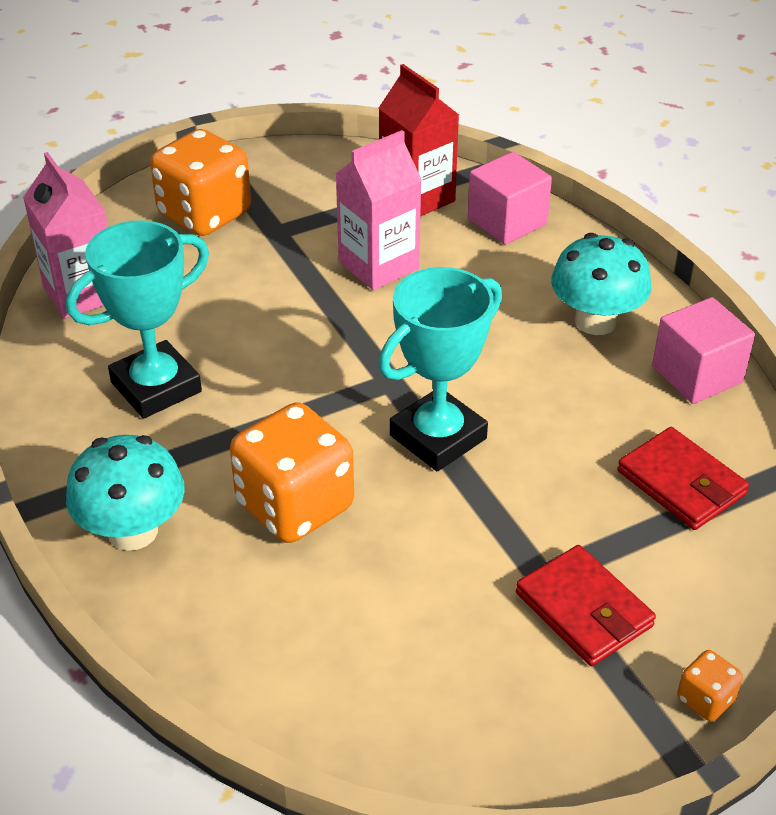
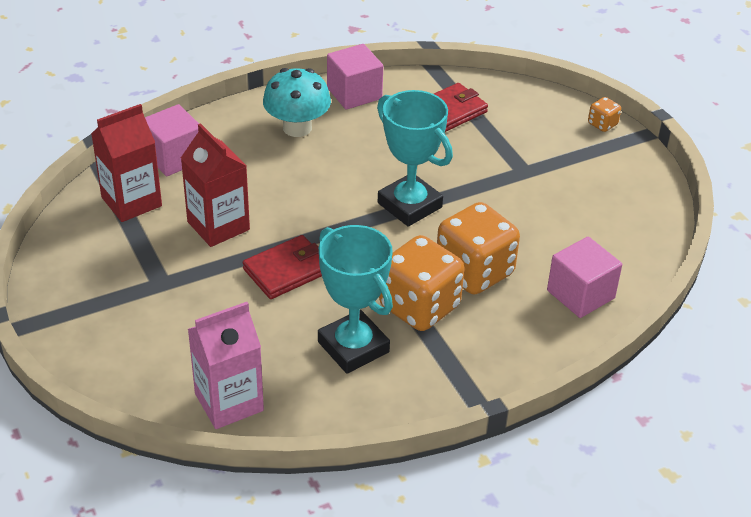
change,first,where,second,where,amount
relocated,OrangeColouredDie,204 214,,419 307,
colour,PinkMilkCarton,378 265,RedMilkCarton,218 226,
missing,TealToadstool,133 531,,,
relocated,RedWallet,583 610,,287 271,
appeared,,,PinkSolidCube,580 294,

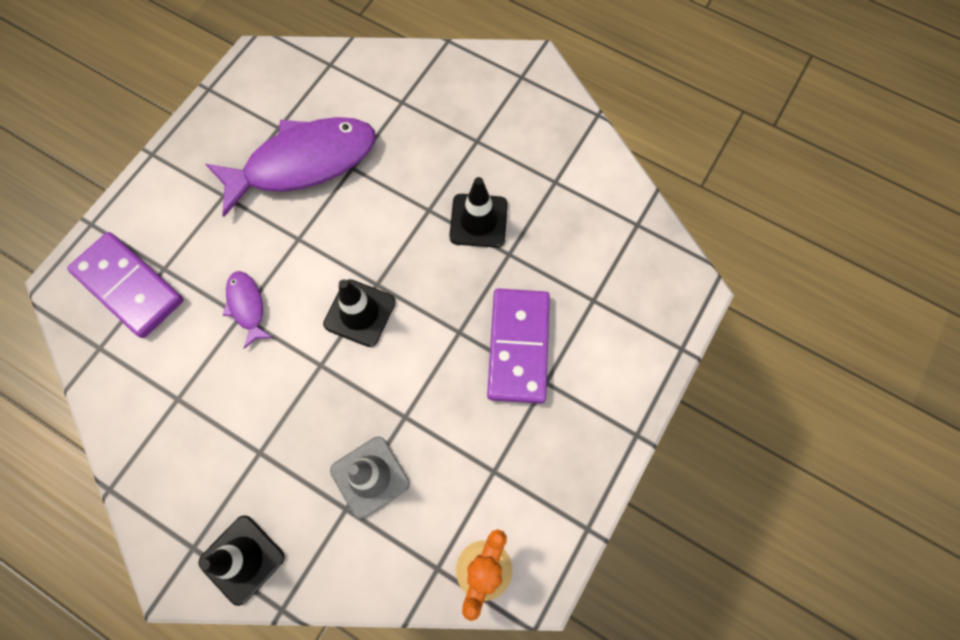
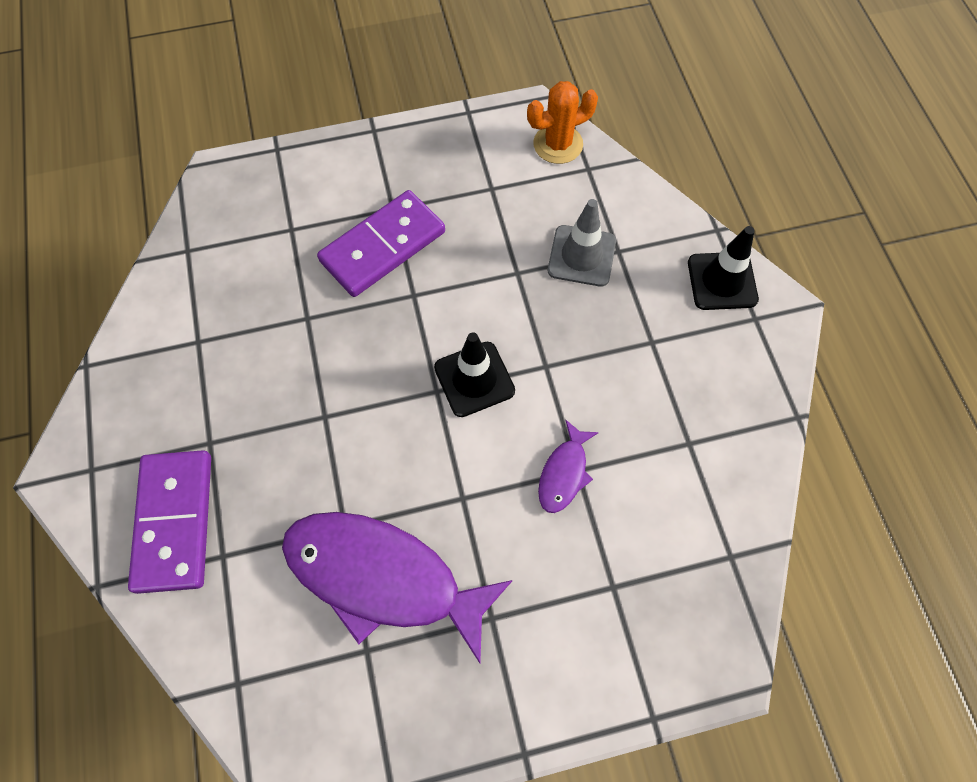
change,first,where,second,where,amount
missing,BlackTrafficCone,478 221,,,
relocated,RoyalPurpleDominoPiece,129 286,,174 522,

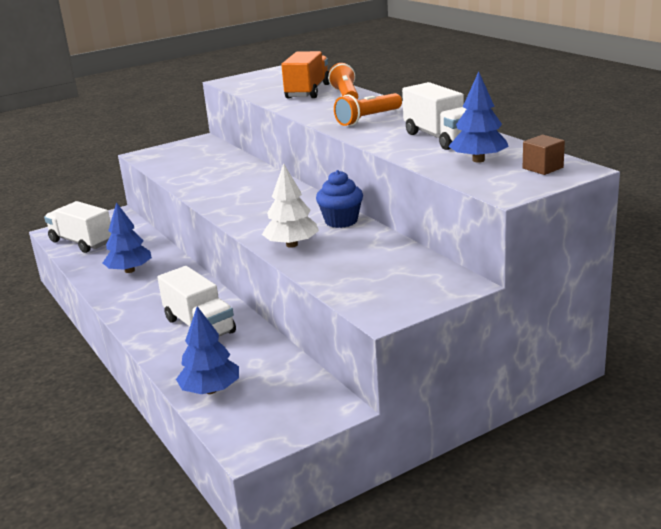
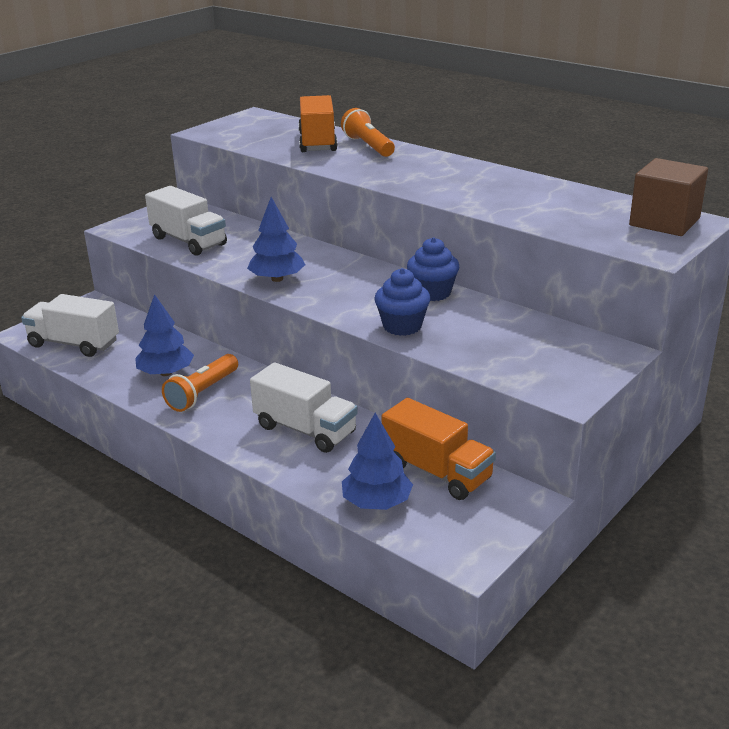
change,first,where,second,where,amount
relocated,CobaltToyTree,478 160,,277 279,
relocated,SnowWhiteLorry,440 138,,188 241,
relocated,OrangeColouredPocketTorch,368 119,,202 393,
size,DarkBrownSolidCube,542 168,,664 222,x1.83
exchanged,SnowWhiteToyTree,292 245,CobaltCupcake,402 326,
appeared,,,OrangeColouredLorry,437 472,

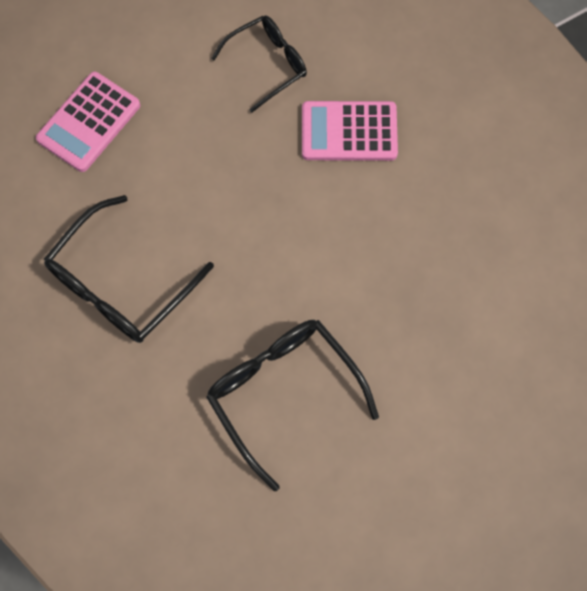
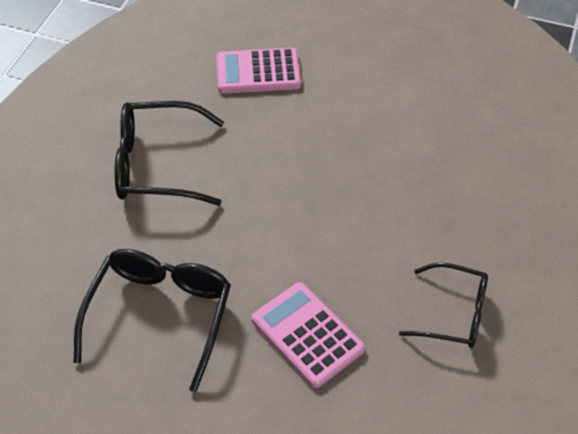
change,first,where,second,where,amount
relocated,BlackEyeglasses,268 64,,454 314,
relocated,PinkCalculator,349 131,,307 334,

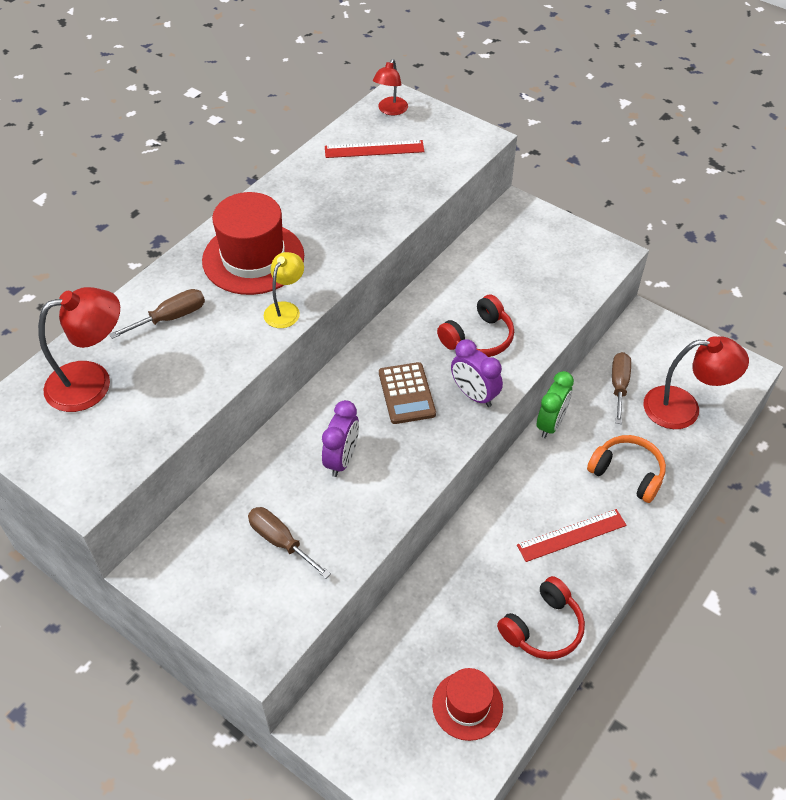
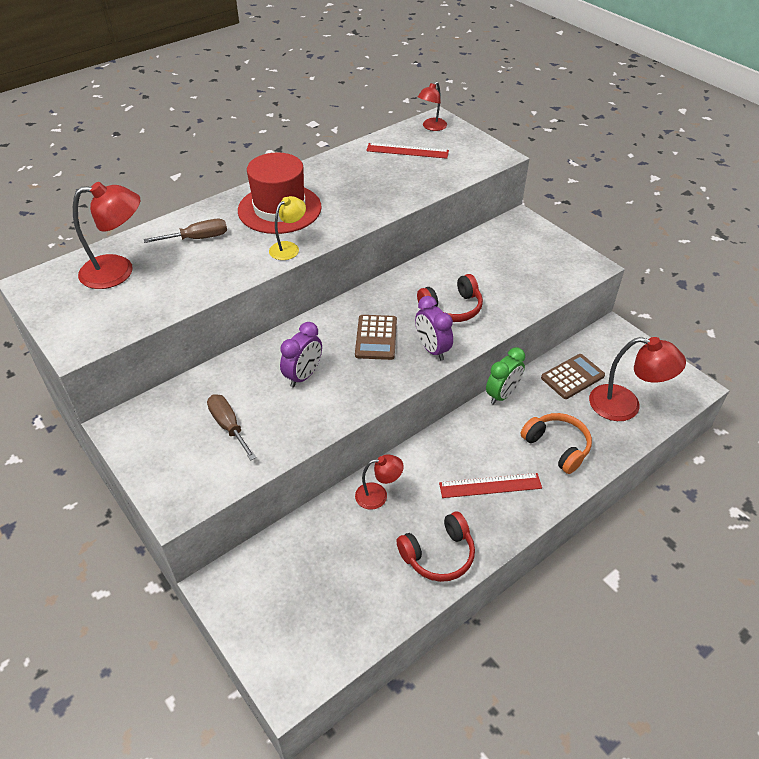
change,first,where,second,where,amount
exchanged,DarkBrownFlatScrewdriver,619 386,DarkBrownCalculator,572 377,
missing,RedTallHat,467 705,,,
appeared,,,RedReadingLamp,378 495,

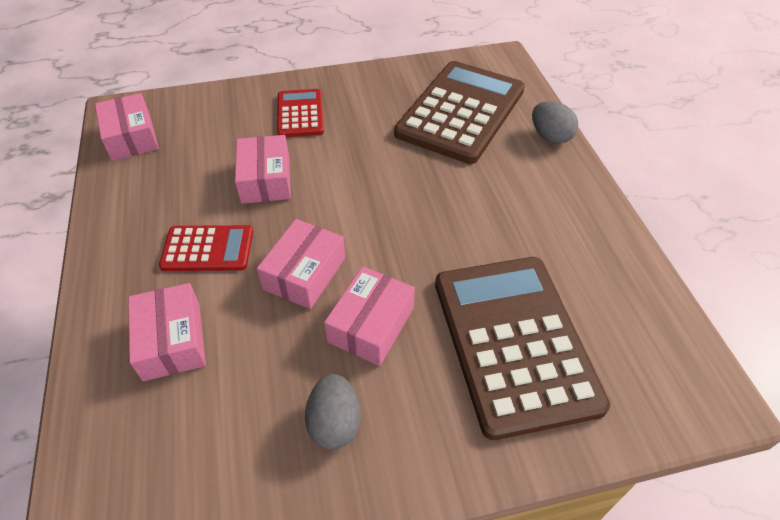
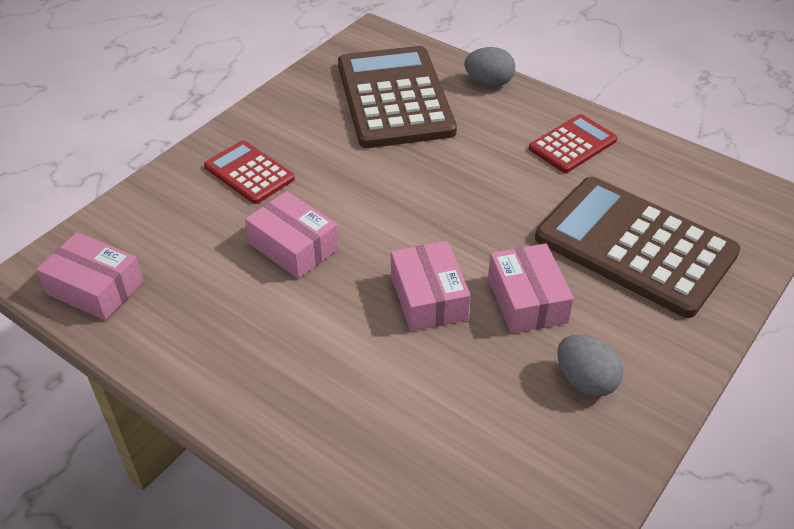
change,first,where,second,where,amount
relocated,RedCalculator,207 249,,572 144,
missing,PinkParcel,172 341,,,

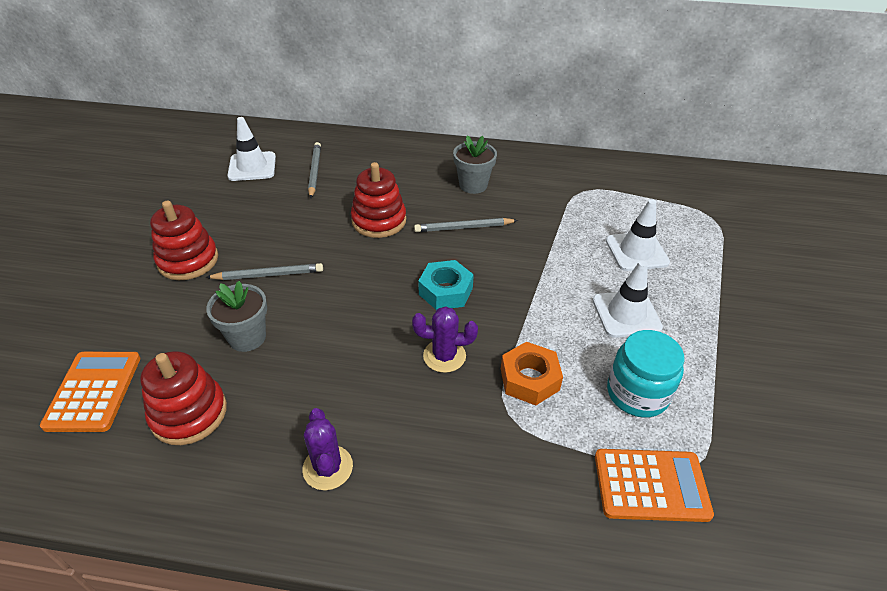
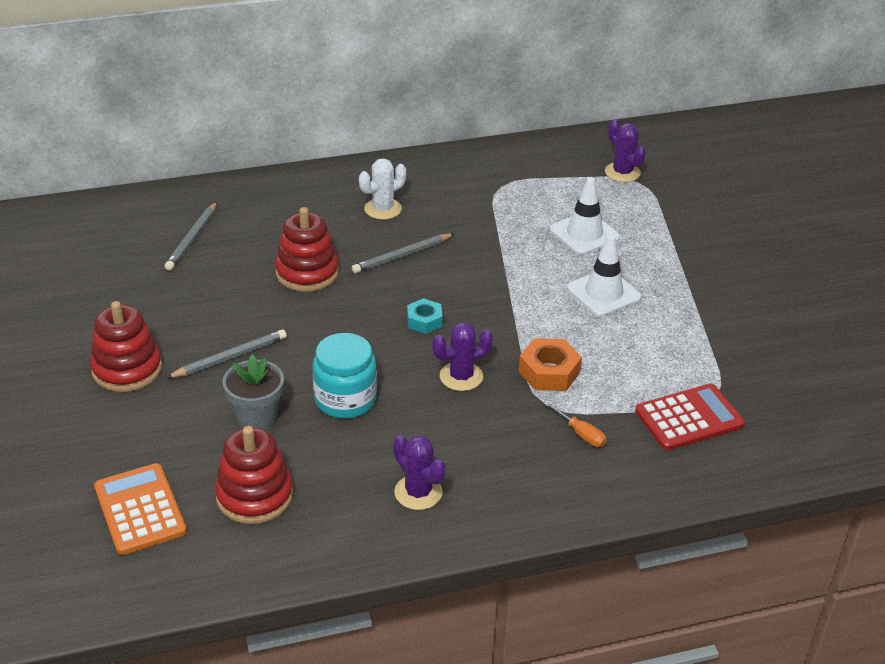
change,first,where,second,where,amount
missing,SnowWhiteTrafficCone,252 167,,,
exchanged,GreyPlantPot,473 185,SnowWhiteSaguaroCactus,383 209,
spun,GreyWoodenPencil,314 171,,192 239,135 degrees counterclockwise
size,TealHexagonNut,445 291,,424 321,x0.66
relocated,TealPreserveJar,637 393,,345 399,
colour,OrangeColouredCalculator,651 485,RedCalculator,689 418,
appeared,,,RoyalPurpleSaguaroCactus,622 172,
appeared,,,OrangeColouredFlatScrewdriver,580 433,

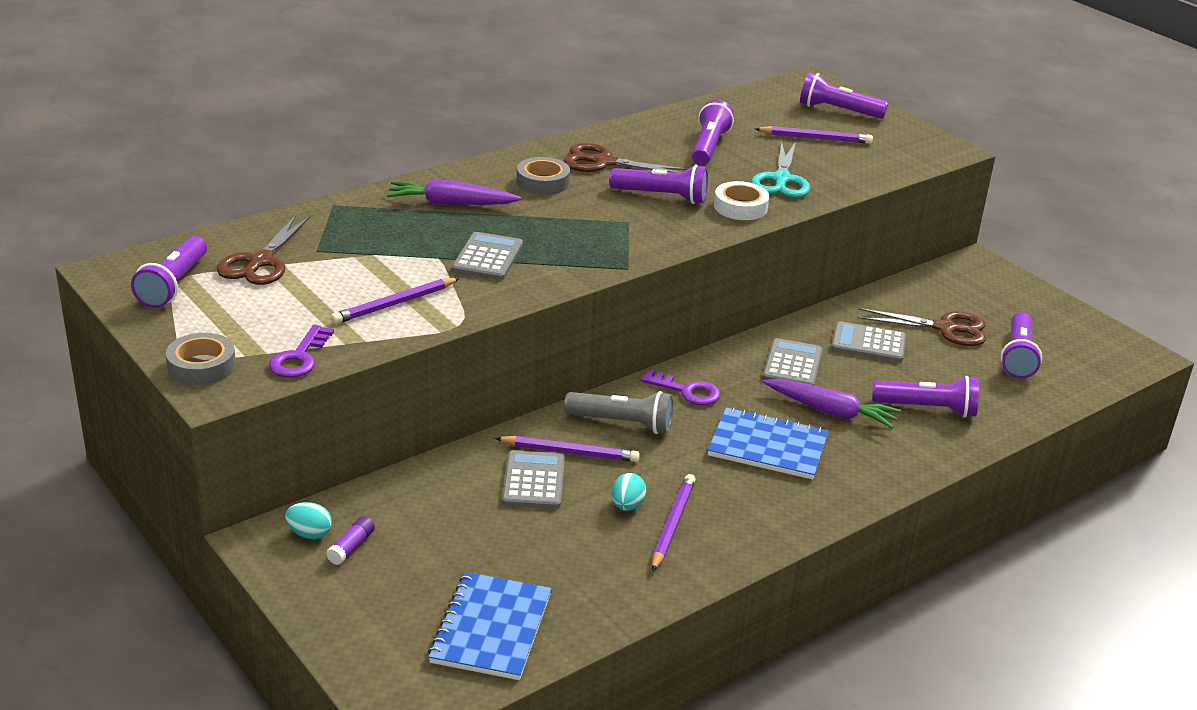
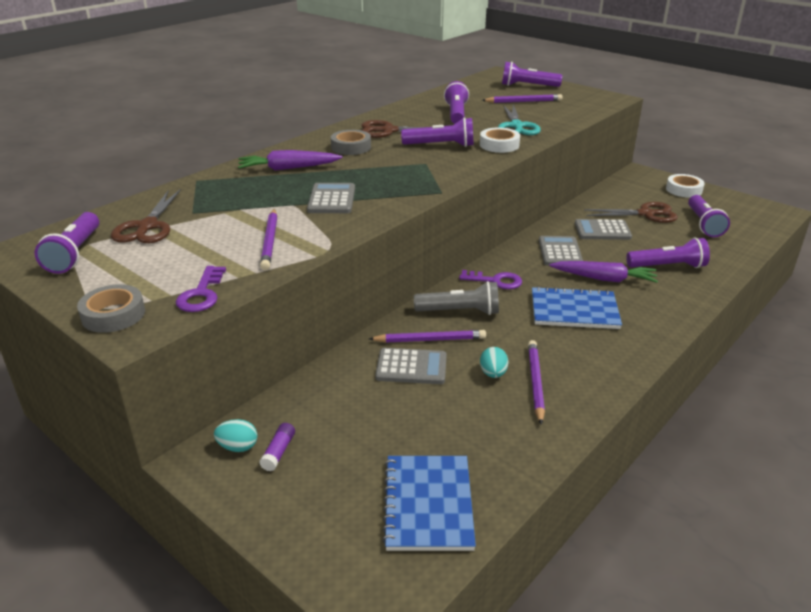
change,first,where,second,where,amount
spun,RoyalPurpleWoodenPencil,394 304,,269 241,45 degrees counterclockwise
spun,GreyCalculator,534 481,,411 367,105 degrees clockwise
appeared,,,SnowWhiteStickyTape,684 190,

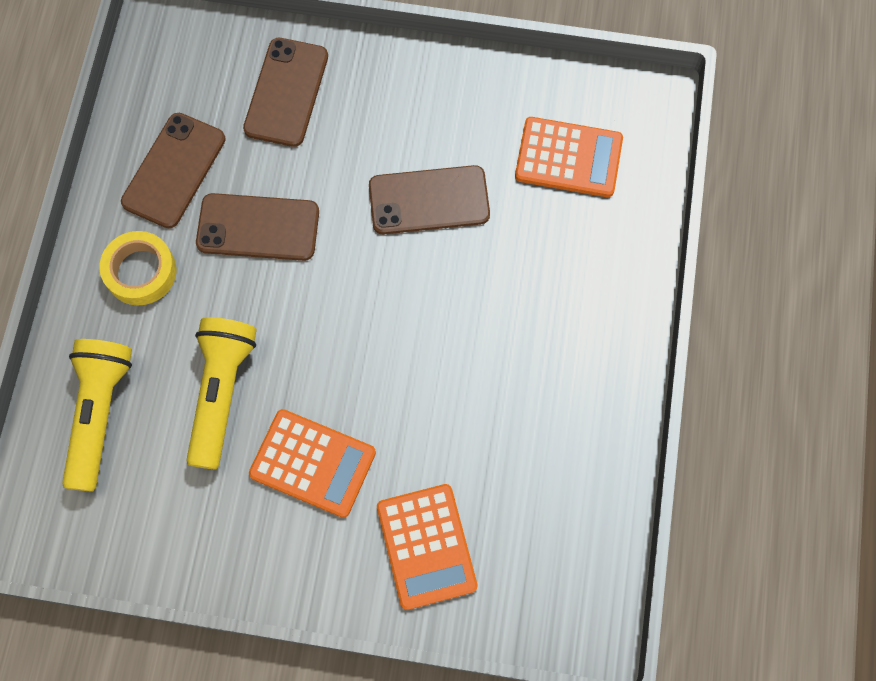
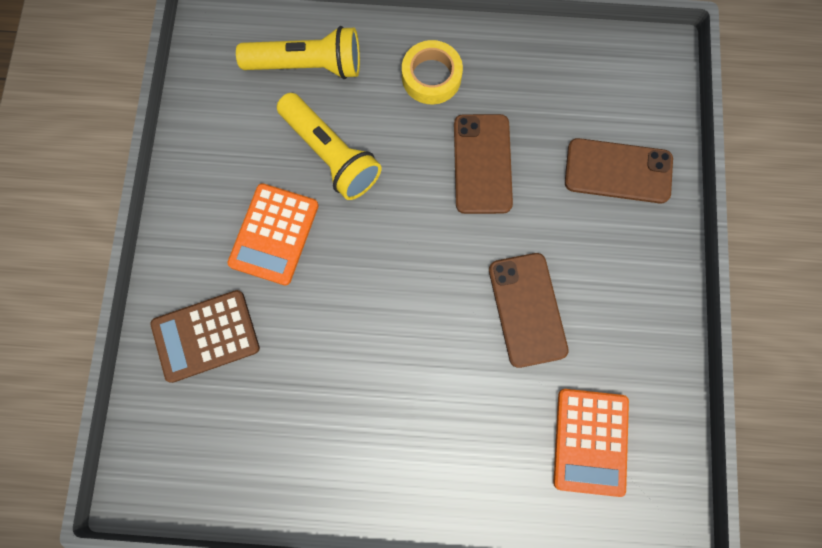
change,first,where,second,where,amount
missing,DarkBrownMobilePhone,174 170,,,
spun,YellowPocketTorch,222 393,,330 154,45 degrees clockwise
colour,OrangeColouredCalculator,426 546,DarkBrownCalculator,206 336,

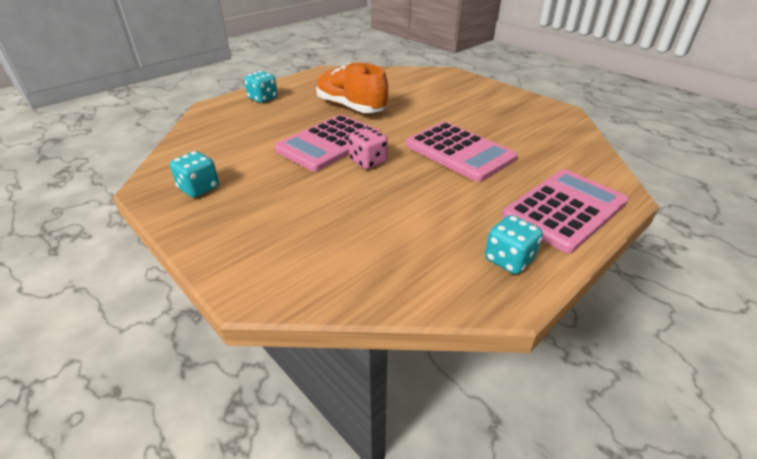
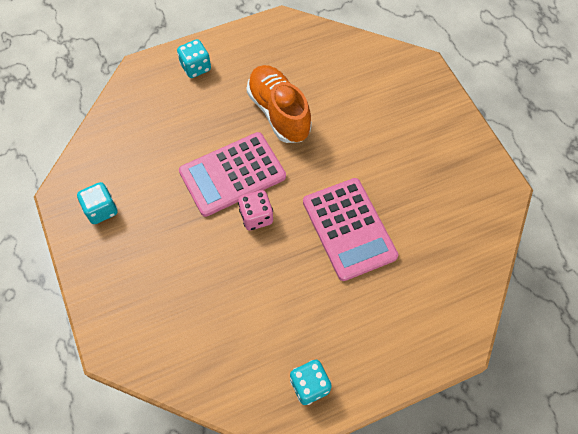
change,first,where,second,where,amount
missing,PinkCalculator,564 210,,,

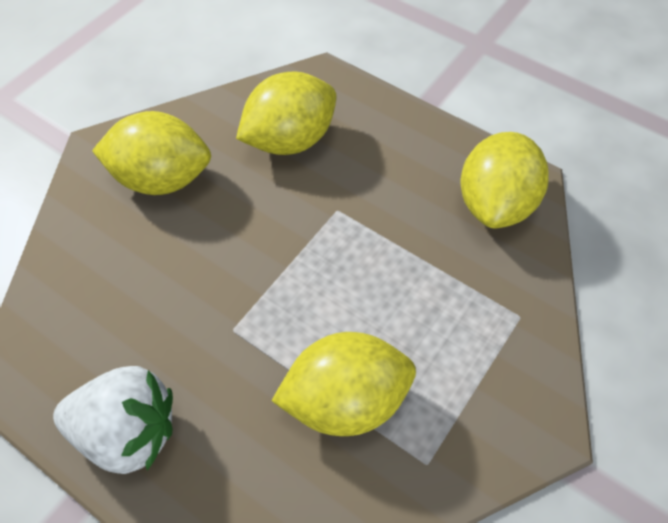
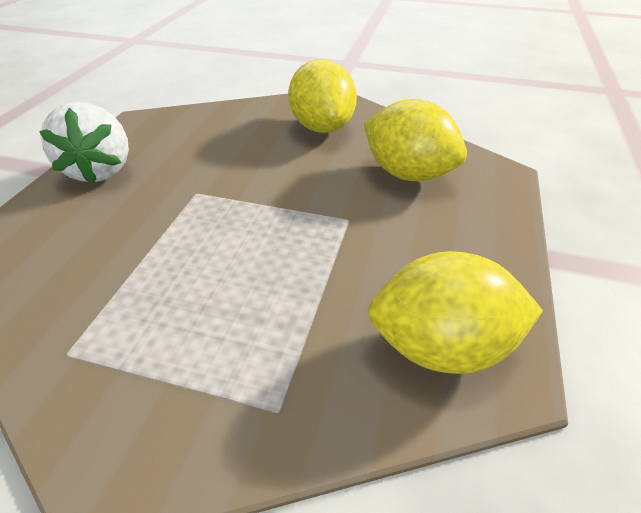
change,first,where,second,where,amount
missing,YellowLemon,345 400,,,

